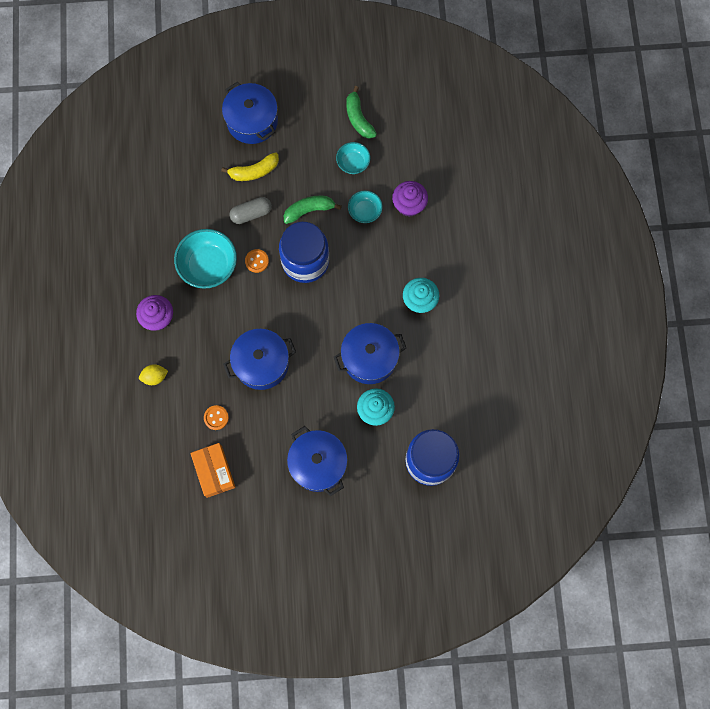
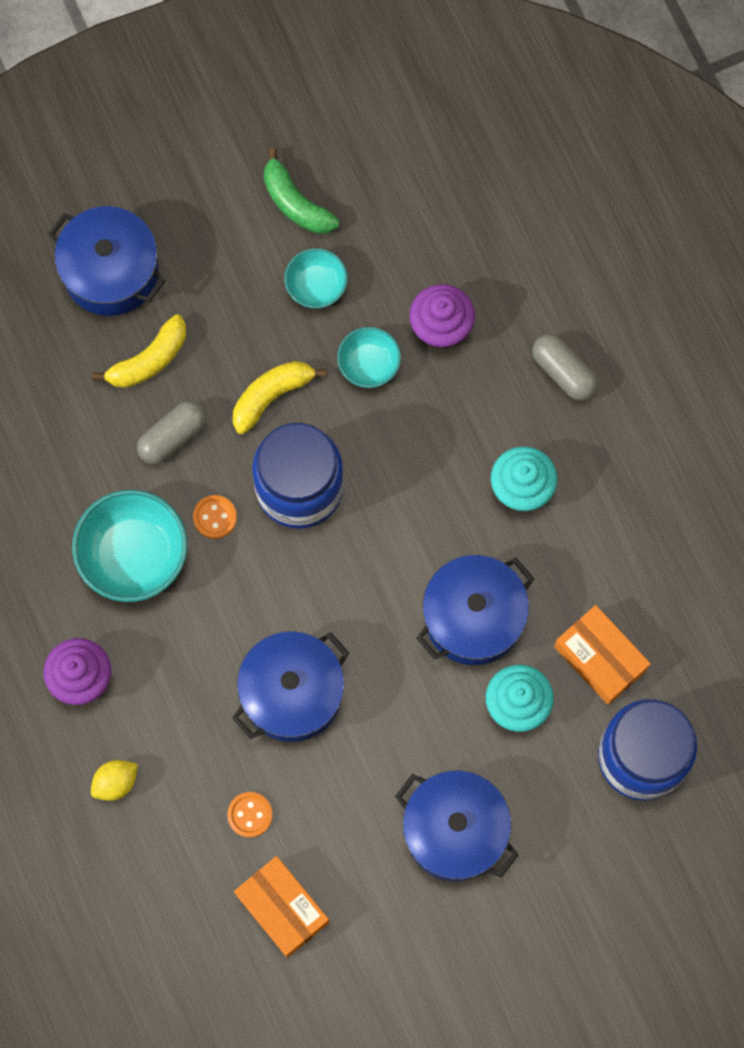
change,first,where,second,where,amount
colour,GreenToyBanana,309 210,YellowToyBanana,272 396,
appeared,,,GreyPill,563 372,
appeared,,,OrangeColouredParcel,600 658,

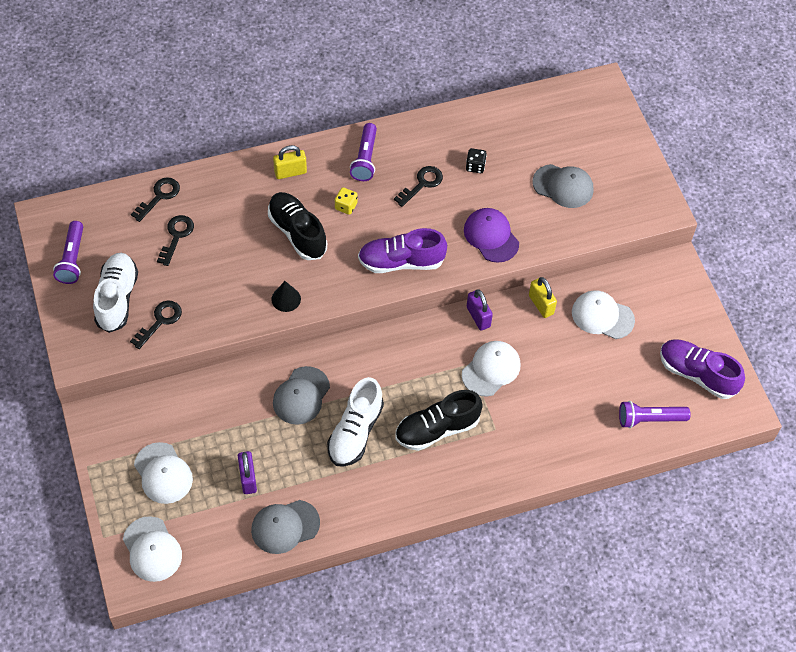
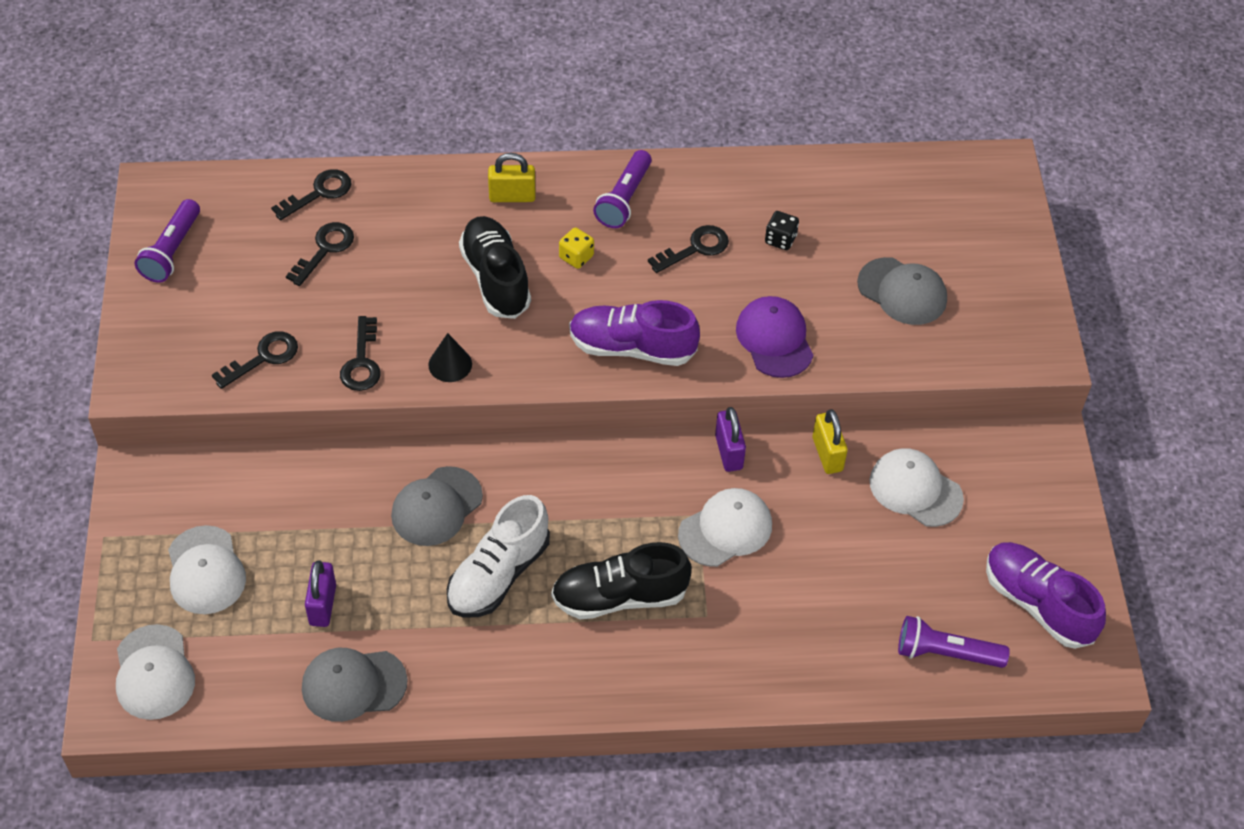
change,first,where,second,where,amount
missing,SnowWhiteShoe,117 298,,,
appeared,,,BlackDoorKey,362 362,

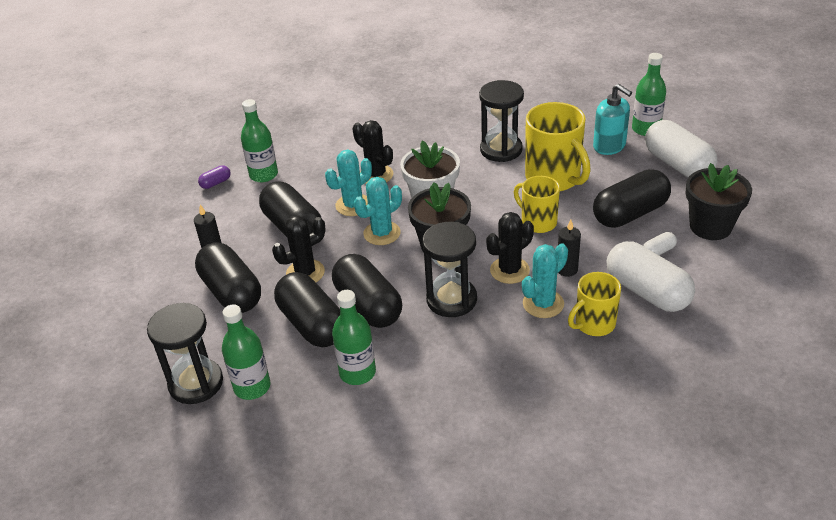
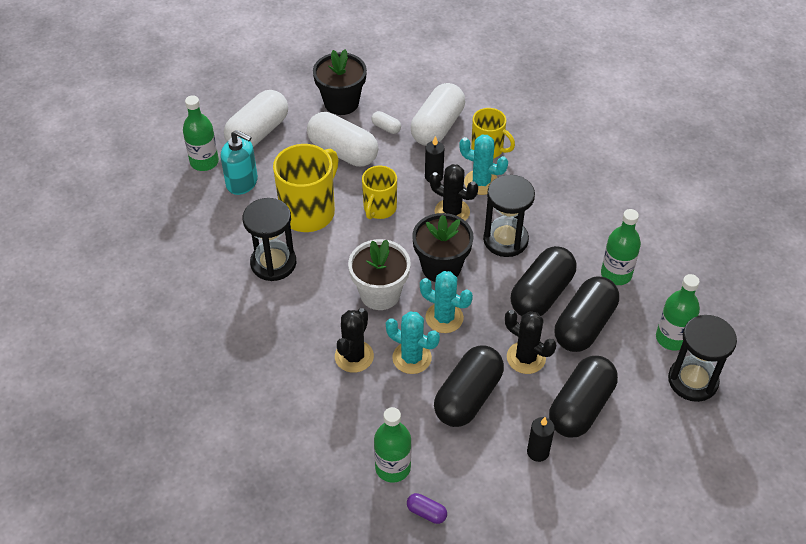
change,first,where,second,where,amount
spun,TealSoapDispenser,609 146,,242 182,90 degrees clockwise
colour,BlackPill,630 214,SnowWhitePill,343 151,

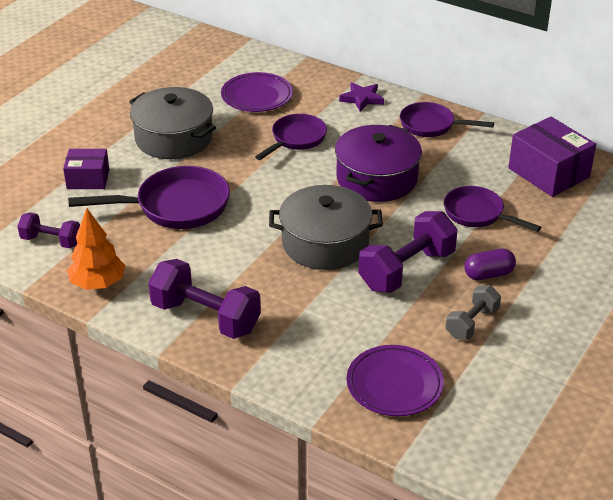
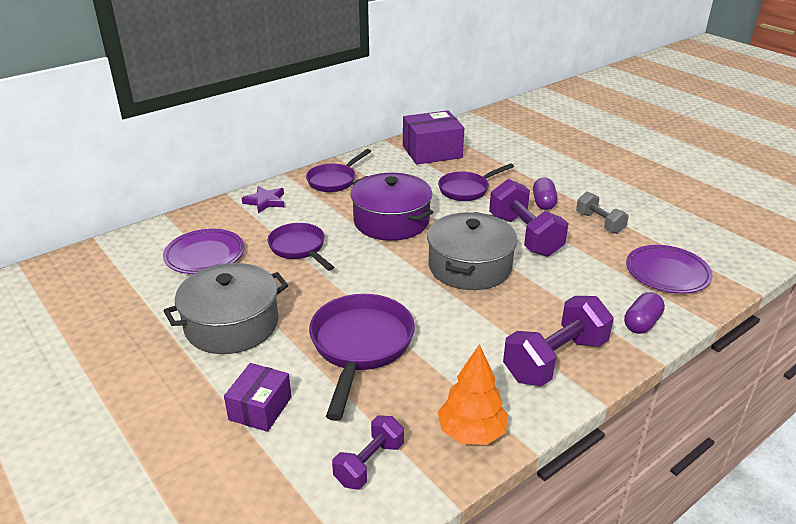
change,first,where,second,where,amount
appeared,,,RoyalPurplePill,641 323,

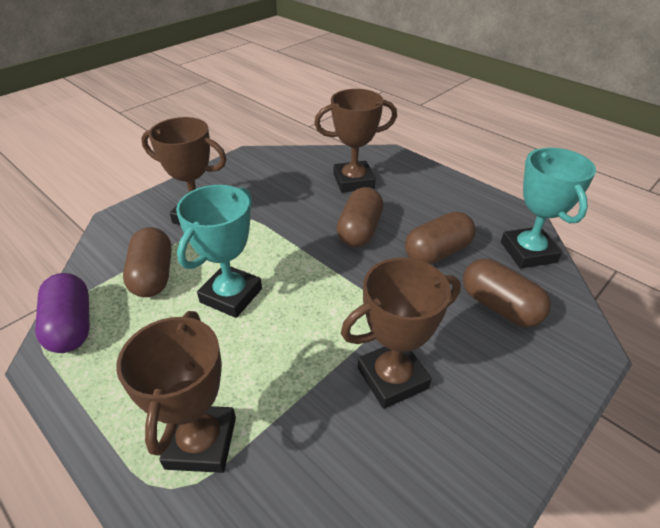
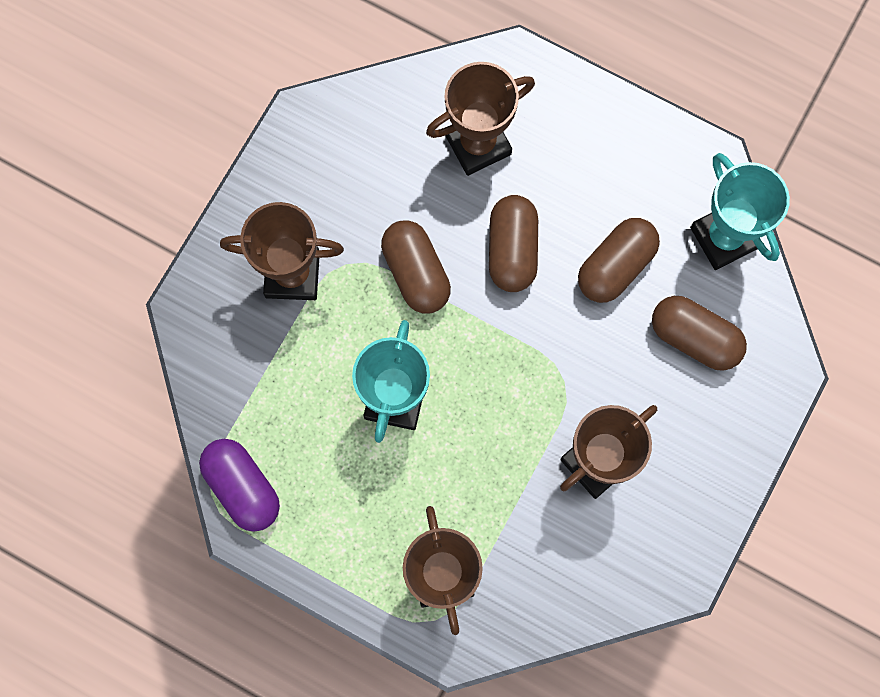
change,first,where,second,where,amount
relocated,DarkBrownPill,153 276,,416 273,

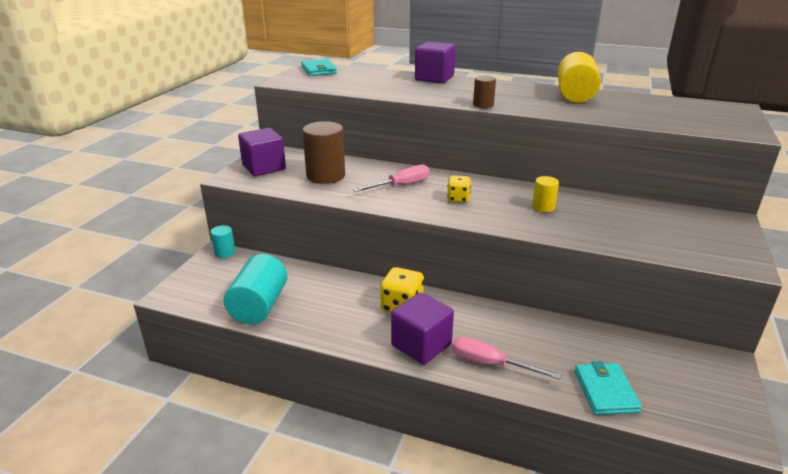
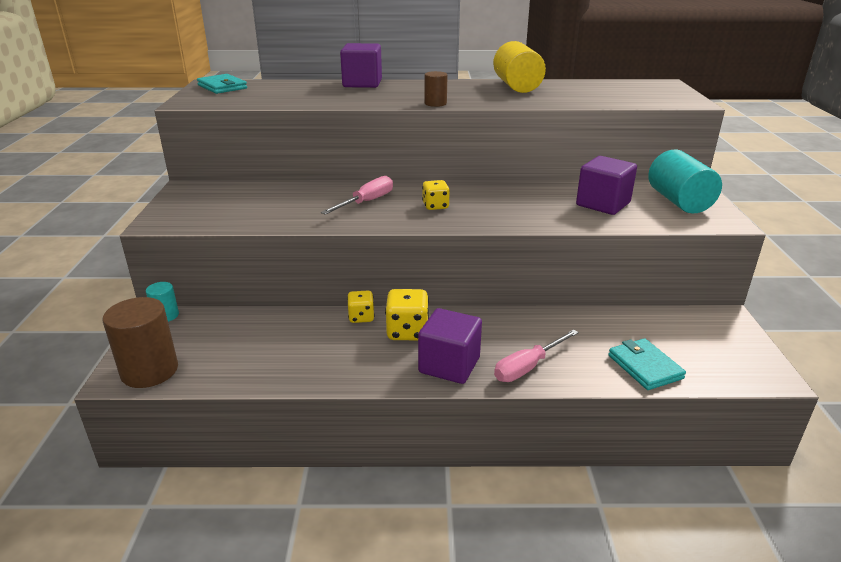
change,first,where,second,where,amount
relocated,DarkBrownCylinderShape,325 176,,149 371,
relocated,RoyalPurpleSolidCube,264 167,,603 204,
missing,YellowCylinderShape,543 207,,,
relocated,TealCylinderShape,259 306,,679 201,
spun,PinkFlatScrewdriver,490 364,,527 367,45 degrees counterclockwise
appeared,,,YellowDie,361 317,

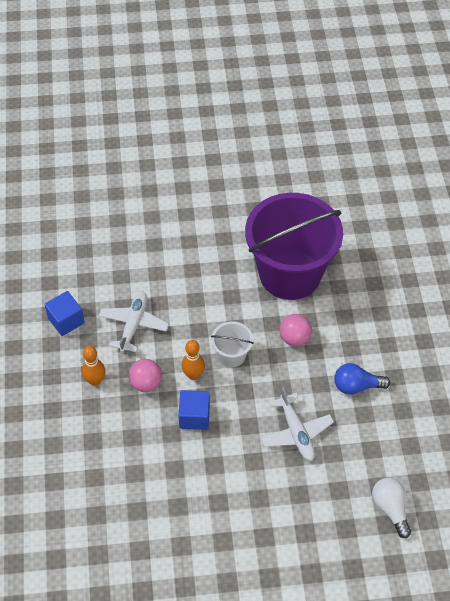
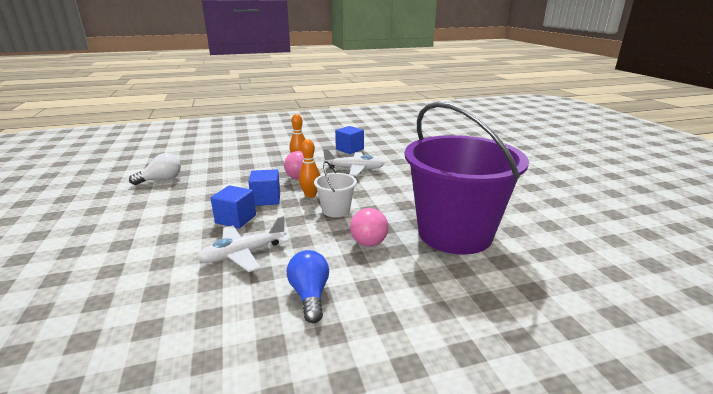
change,first,where,second,where,amount
relocated,SnowWhiteLightBulb,390 508,,161 179,
appeared,,,CobaltSolidCube,236 219,

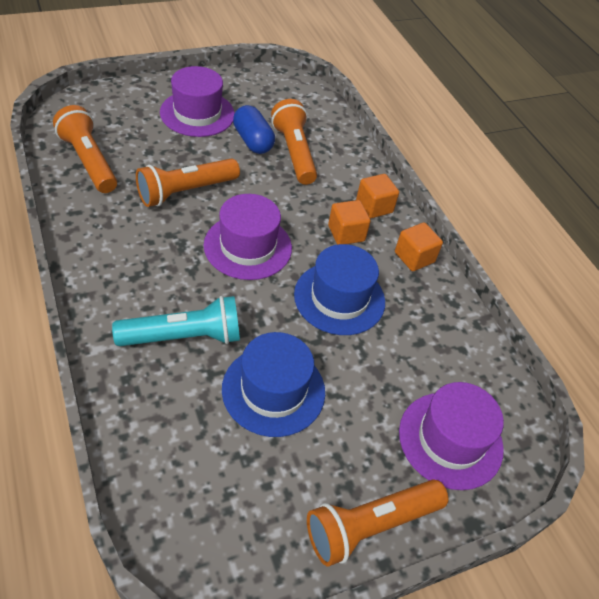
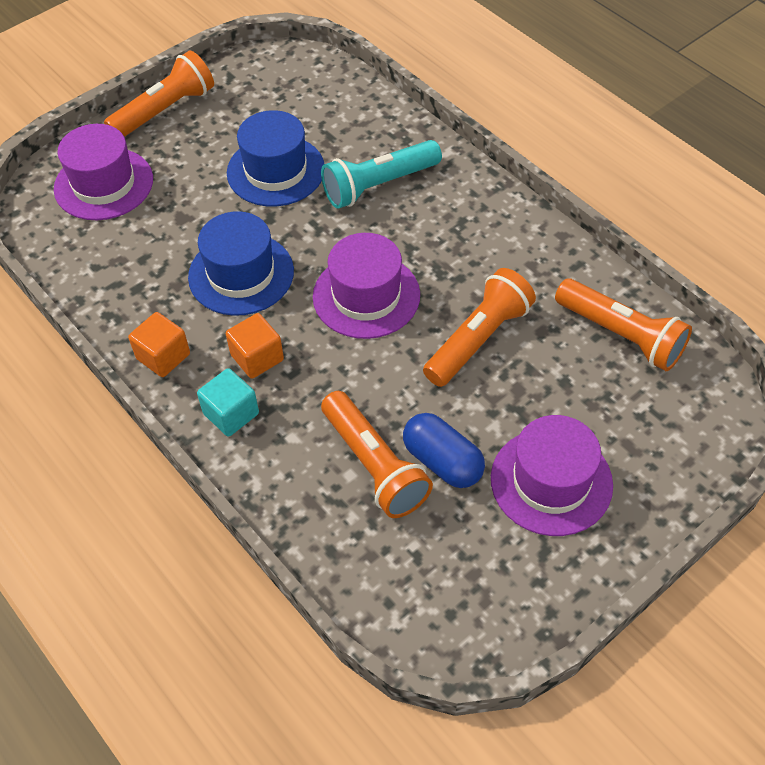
change,first,where,second,where,amount
colour,OrangeColouredSolidCube,374 207,TealSolidCube,231 414,

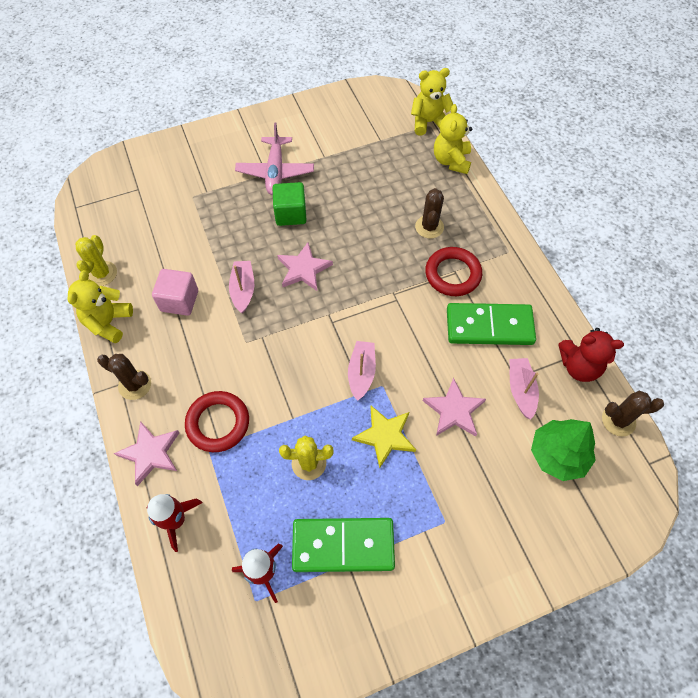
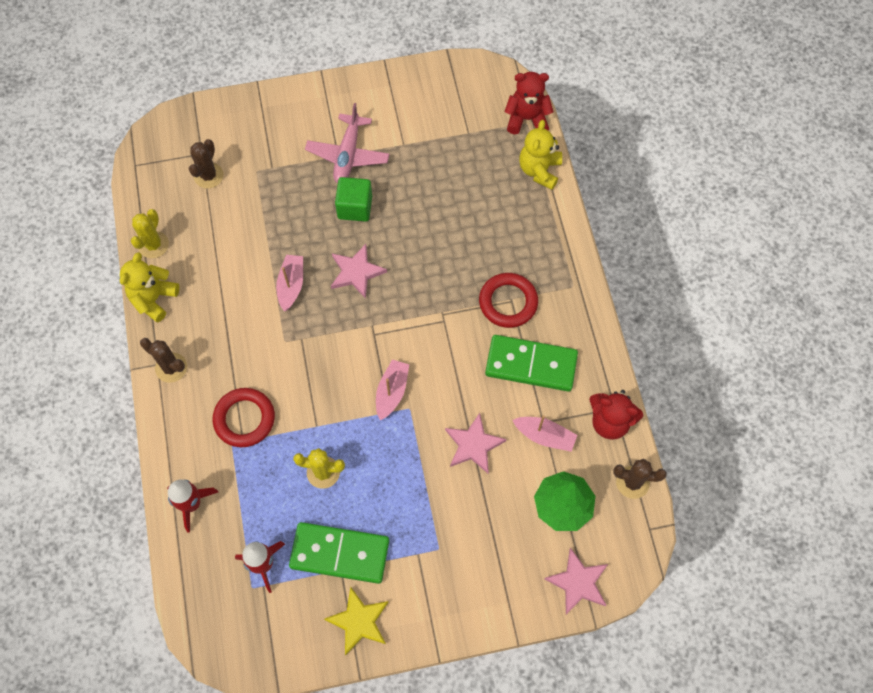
change,first,where,second,where,amount
colour,YellowTeddy,429 122,RedTeddy,526 119,
relocated,DarkBrownSaguaroCactus,429 227,,208 176,
missing,PinkSolidCube,179 301,,,
spun,PinkSailboat,520 390,,544 436,105 degrees clockwise
relocated,YellowFivePointedStar,385 436,,359 621,
relocated,PinkFivePointedStar,150 453,,578 582,

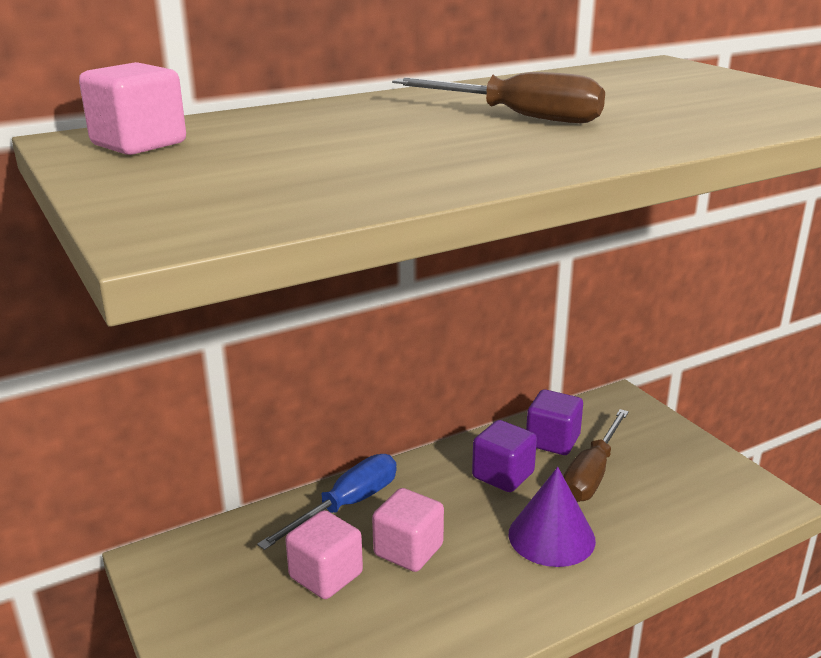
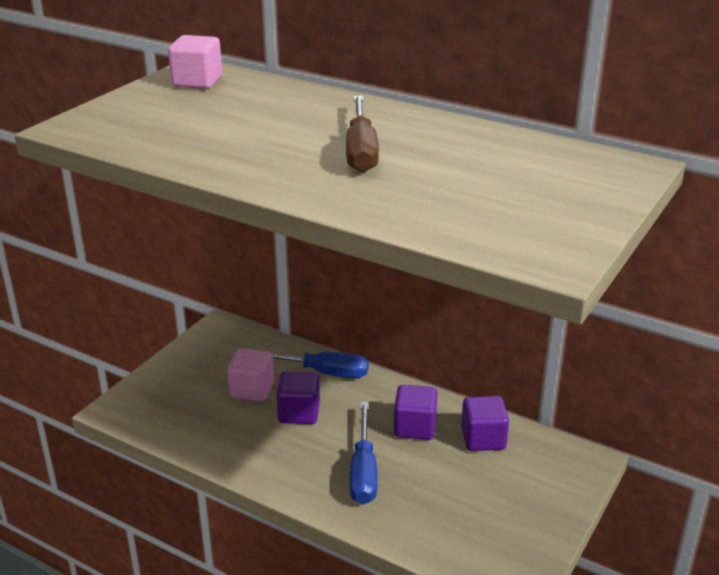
change,first,where,second,where,amount
missing,DarkBrownFlatScrewdriver,591 474,,,
exchanged,RoyalPurpleConeShape,551 536,CobaltFlatScrewdriver,363 471,
colour,PinkSolidCube,408 550,RoyalPurpleSolidCube,299 413,

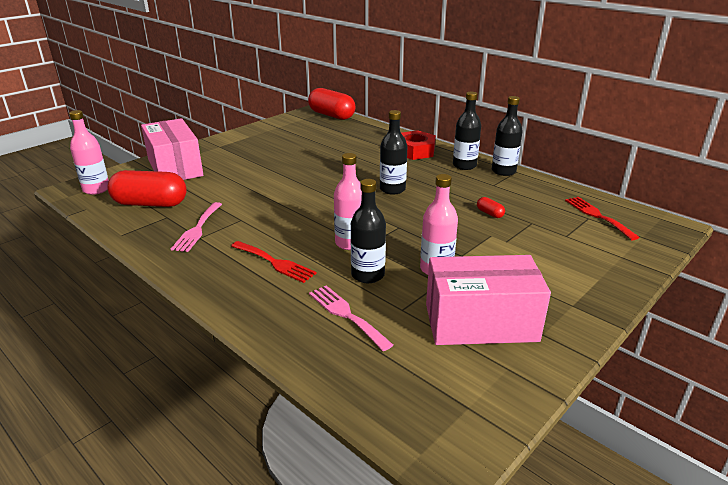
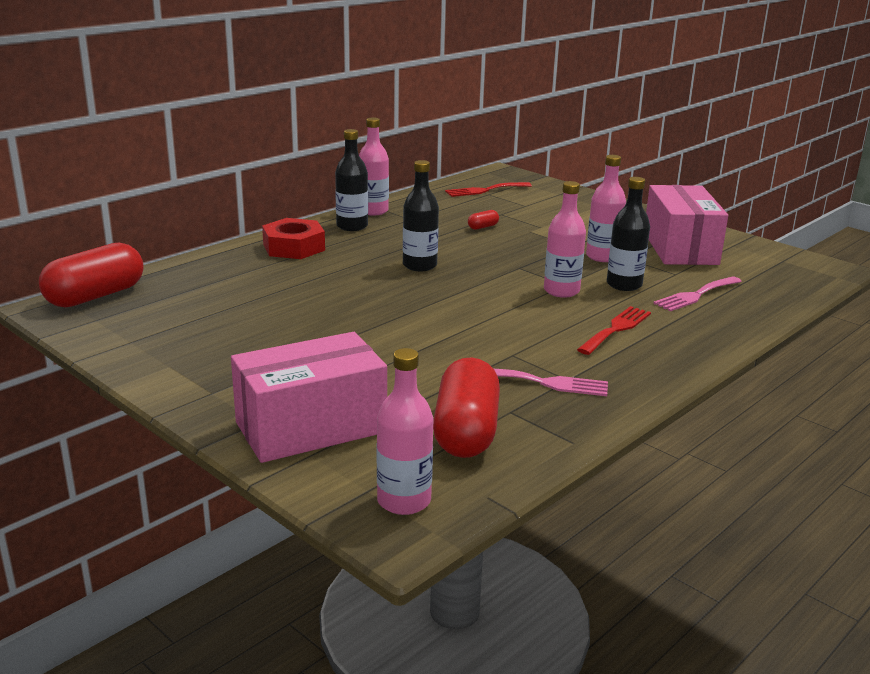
change,first,where,second,where,amount
colour,BlackDrinkBottle,503 171,PinkDrinkBottle,373 211,

